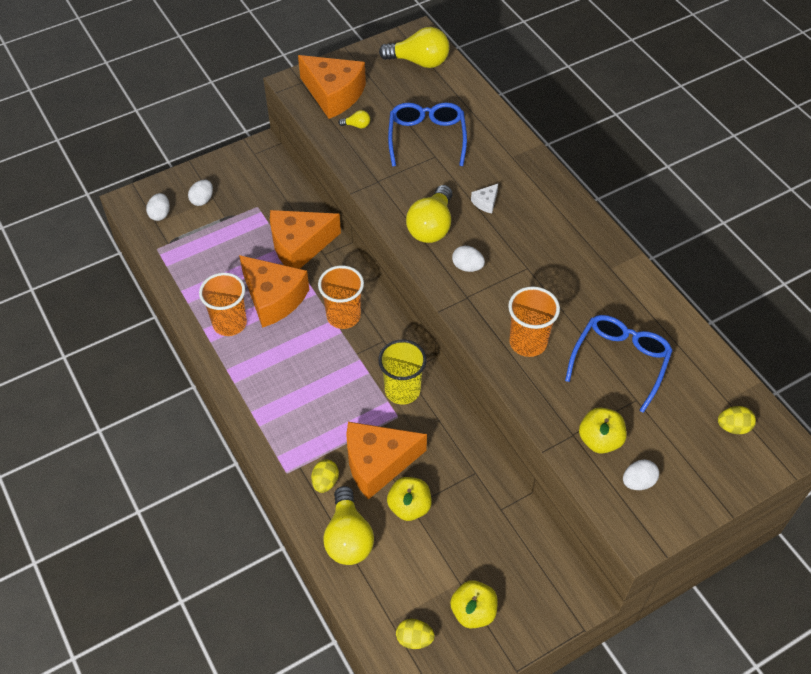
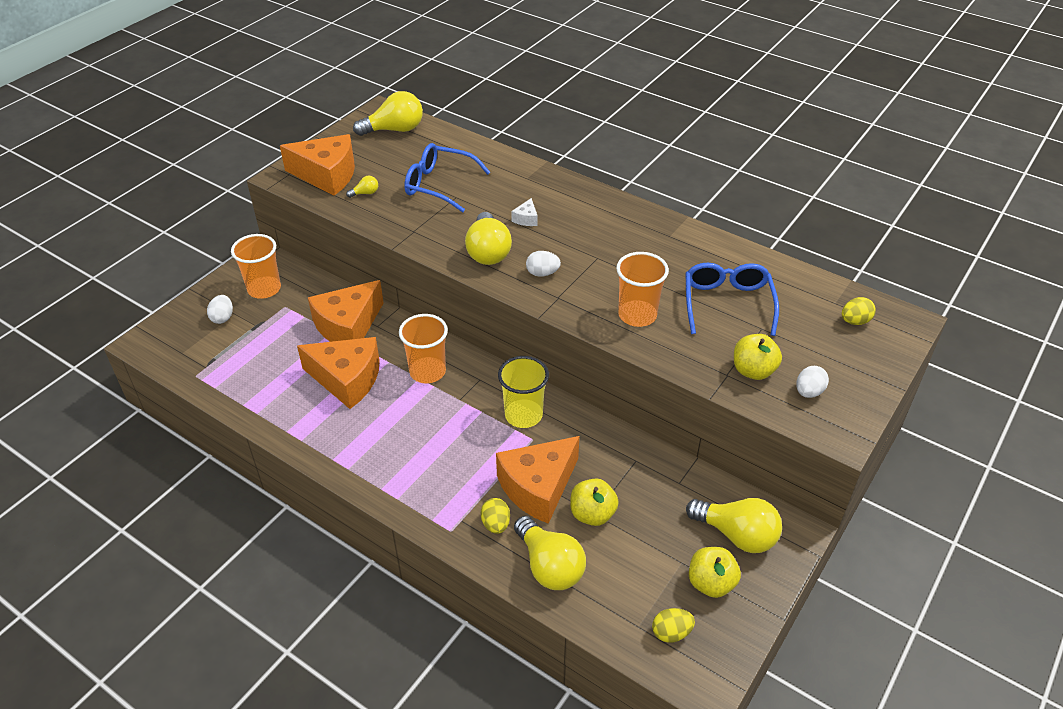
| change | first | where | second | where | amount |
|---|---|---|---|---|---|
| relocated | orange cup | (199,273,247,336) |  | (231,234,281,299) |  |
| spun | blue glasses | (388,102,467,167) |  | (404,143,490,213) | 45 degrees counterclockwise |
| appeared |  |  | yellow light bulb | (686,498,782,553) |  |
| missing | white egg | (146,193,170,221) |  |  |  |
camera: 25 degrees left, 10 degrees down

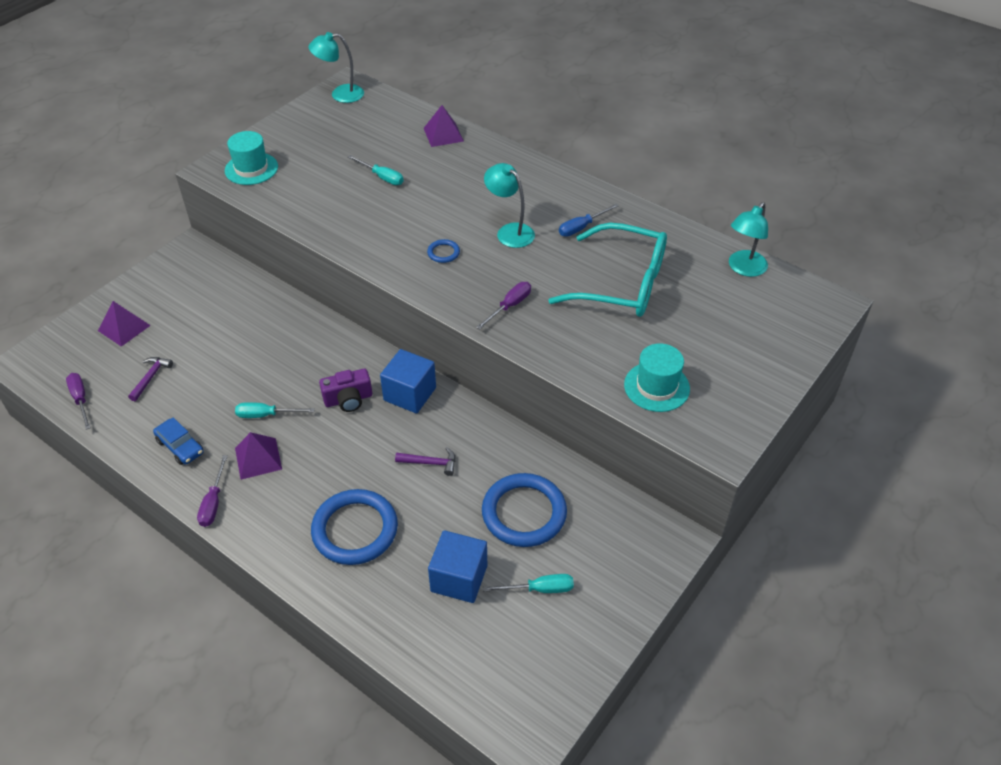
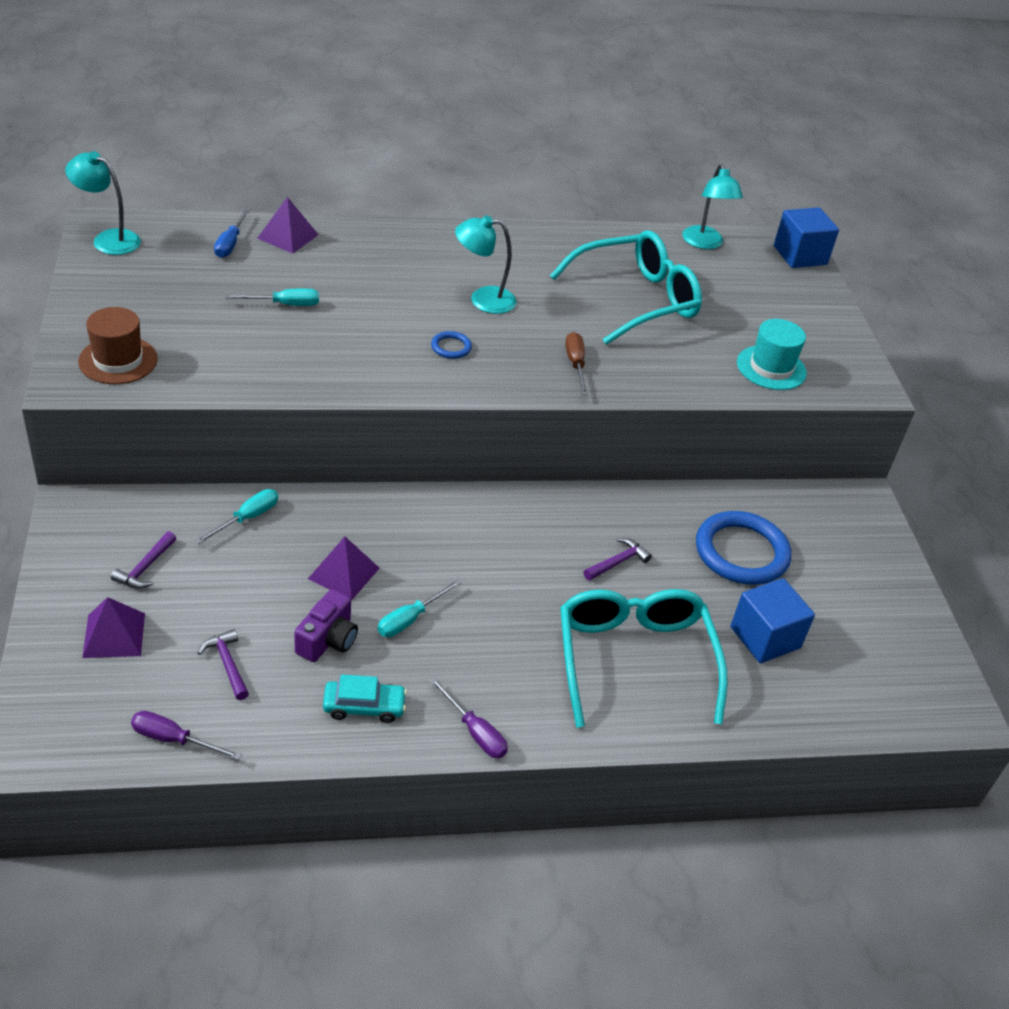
| change | first | where | second | where | amount |
|---|---|---|---|---|---|
| spun | turquoise lamp | (308,32,364,103) |  | (65,151,141,255) | 75 degrees clockwise |
| colour | turquoise hat | (225,131,278,185) | brown hat | (78,307,158,384) |  |
| appeared |  |  | purple hammer | (111,531,176,589) |  |
| relocated | turquoise screwdriver | (483,574,574,593) |  | (195,489,278,544) |  |
| relocated | blue screwdriver | (559,204,619,237) |  | (214,208,250,258) |  |
| relocated | purple camera | (319,369,372,412) |  | (294,589,358,662) |  |
| relocated | purple pyramid | (235,432,282,480) |  | (308,536,380,600) |  |
| colour | blue car | (153,418,204,465) | turquoise car | (323,675,407,723) |  |
| exchanged | blue ring | (311,489,398,565) | turquoise glasses | (560,589,728,728) |  |
| colour | purple screwdriver | (476,282,531,330) | brown screwdriver | (565,332,588,395) |  |
| relocated | blue cube | (380,349,436,413) |  | (774,207,839,268) |  |
camera: 50 degrees left, 5 degrees down

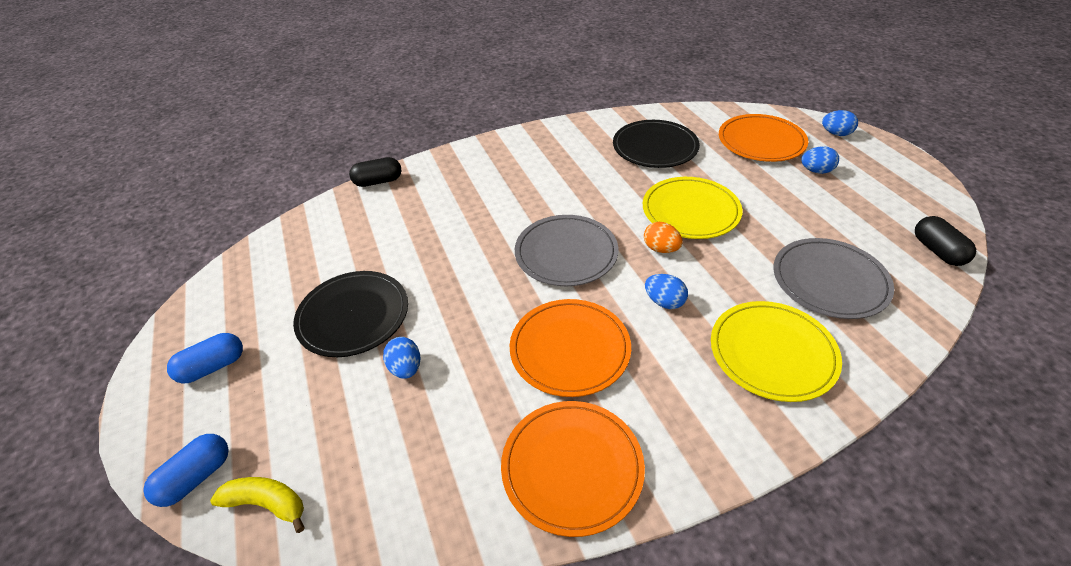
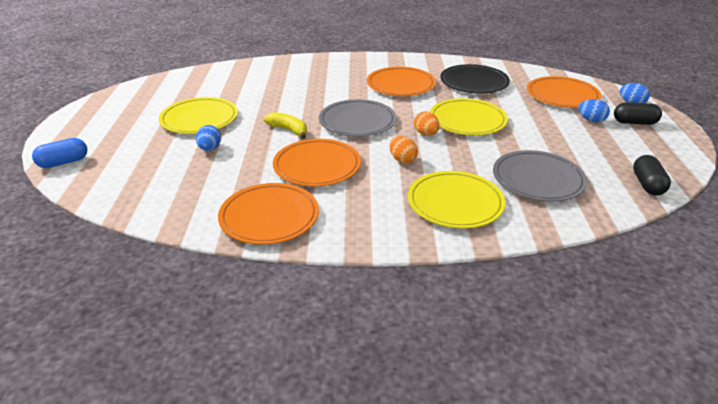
| change | first | where | second | where | amount |
|---|---|---|---|---|---|
| colour | black plate | (293,271,408,357) | yellow plate | (159,97,238,134) |  |
| relocated | yellow banana | (210,477,305,533) |  | (264,112,307,139) |  |
| appeared |  |  | orange plate | (367,67,436,96) |  |
| colour | blue egg | (645,274,688,309) | orange egg | (389,136,418,163) |  |
| relocated | black capsule | (349,157,401,187) |  | (614,102,662,125) |  |
| missing | blue capsule | (167,333,243,383) |  |  |  |
camera: 20 degrees right, 10 degrees down

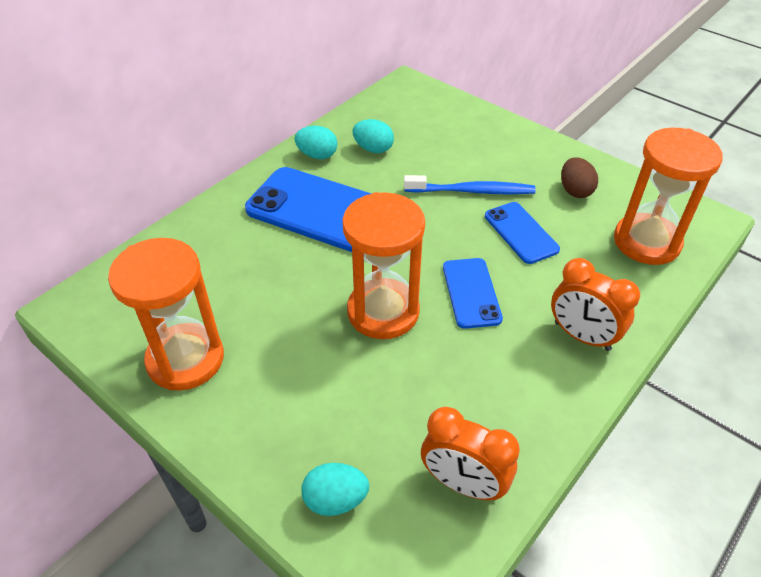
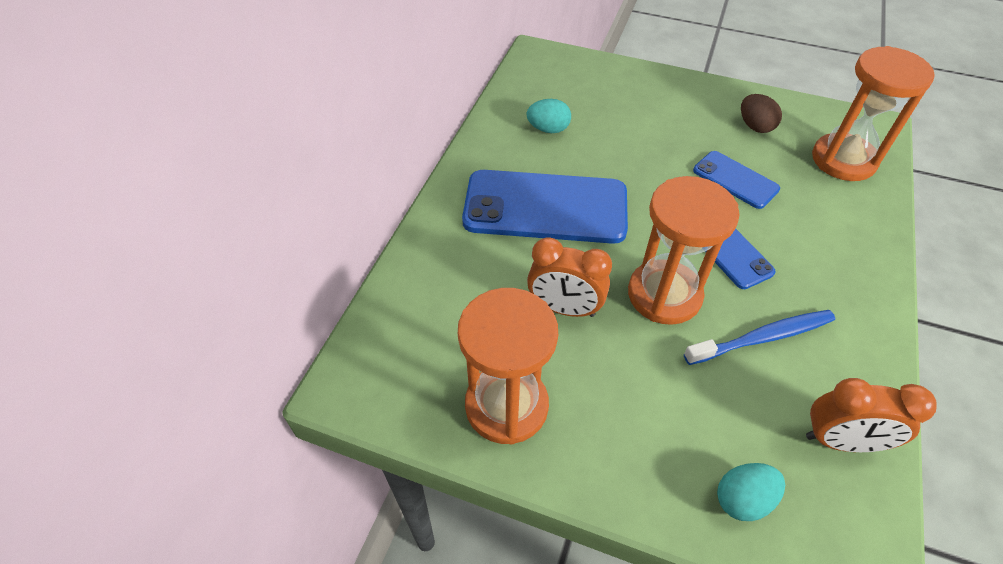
| change | first | where | second | where | amount |
|---|---|---|---|---|---|
| relocated | orange clock | (551,258,640,351) |  | (527,237,612,317) |  |
| relocated | blue toothbrush | (404,175,536,195) |  | (684,310,835,365) |  |
| missing | turquoise egg | (295,126,338,159) |  |  |  |
camera: 20 degrees left, 5 degrees up

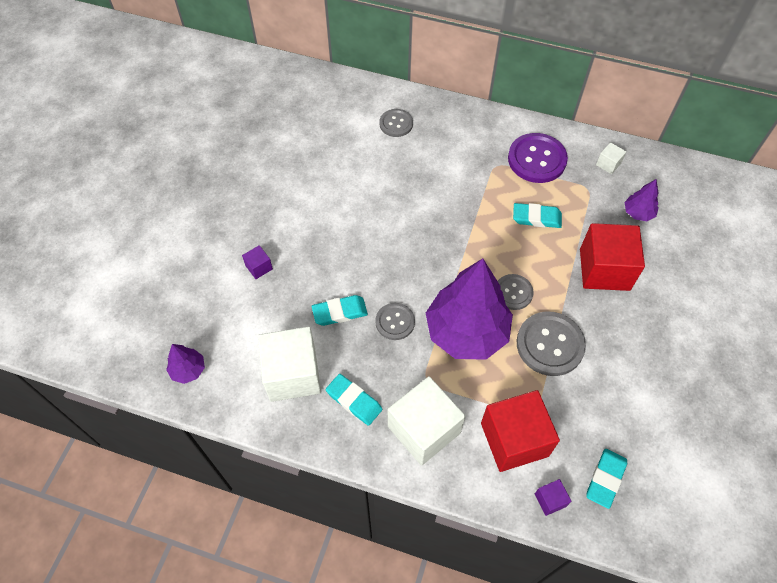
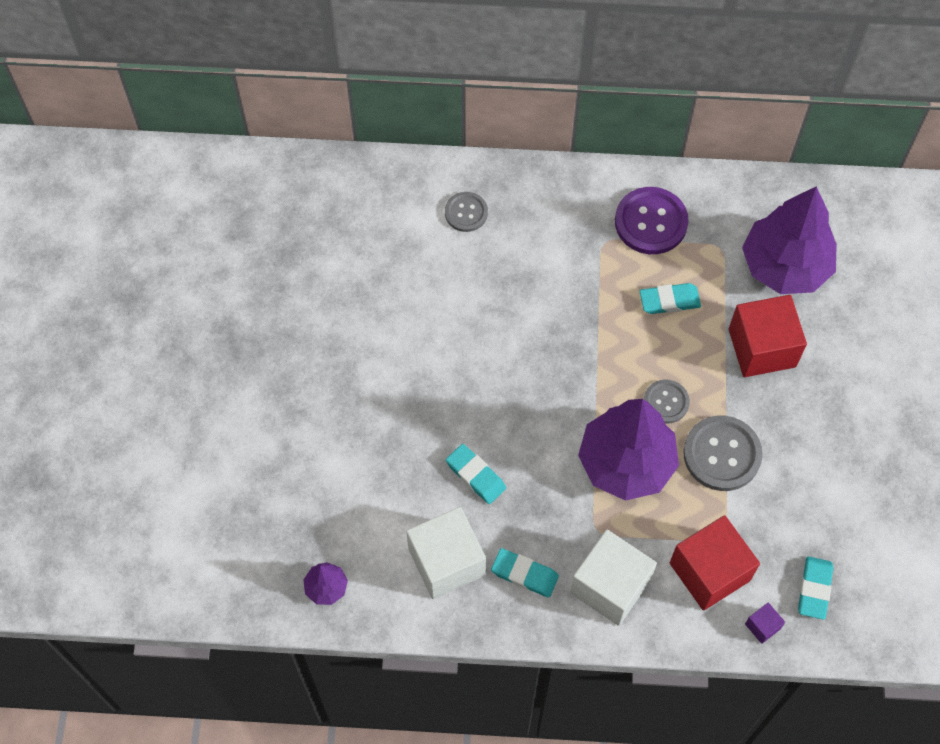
| change | first | where | second | where | amount |
|---|---|---|---|---|---|
| spun | turquoise eraser | (312,295,368,326) |  | (446,444,506,504) | 75 degrees clockwise |
| size | purple tree | (625,179,659,221) |  | (742,186,837,294) | x2.32 |
| missing | purple cube | (242,245,273,279) |  |  |  |
| missing | grey button | (375,303,415,340) |  |  |  |
| missing | white cube | (596,142,626,174) |  |  |  |
camera: 15 degrees left, 5 degrees up

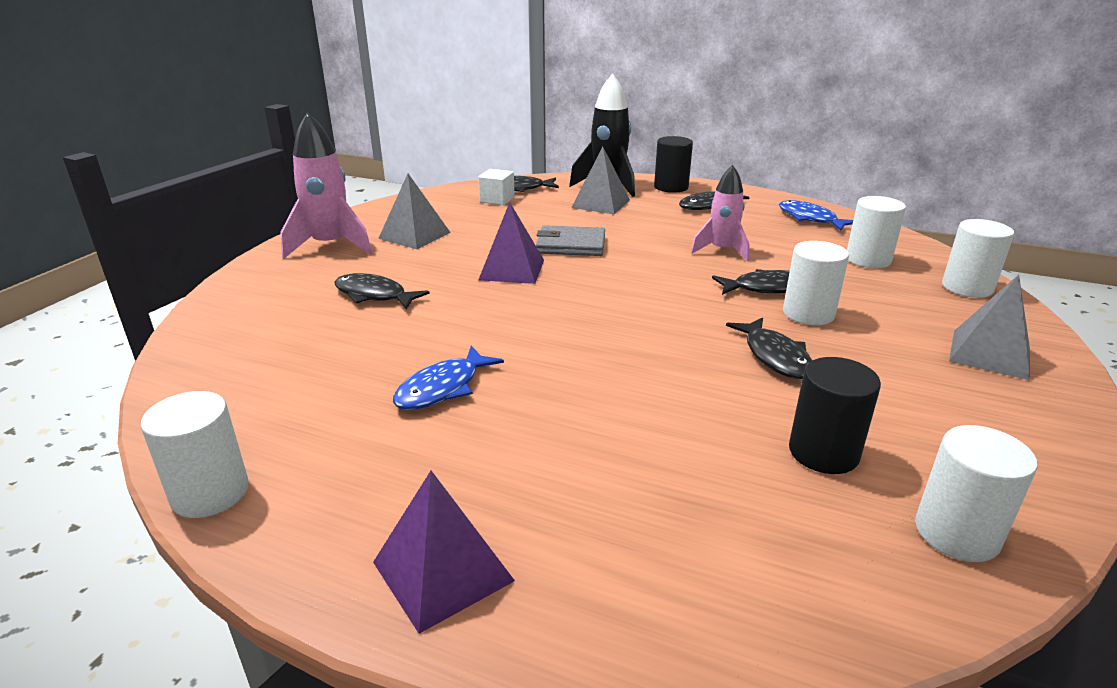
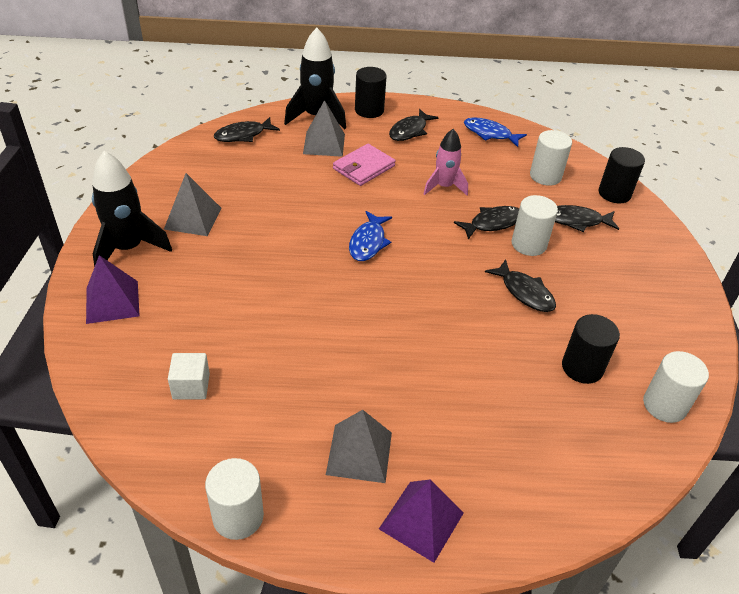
| change | first | where | second | where | amount |
|---|---|---|---|---|---|
| relocated | purple pyramid | (479,202,544,284) |  | (86,255,140,324) |  |
| colour | pink rocket | (280,112,372,259) | black rocket | (92,151,172,267) |  |
| relocated | white cube | (478,169,515,205) |  | (168,353,210,399) |  |
| relocated | grey pyramid | (949,275,1030,380) |  | (326,410,392,483) |  |
| appeared |  |  | pink wallet | (333,144,396,186) |  |
| relocated | blue fish | (393,346,504,410) |  | (349,211,392,261) |  |
| relocated | black fish | (335,273,430,310) |  | (555,205,619,232) |  |
| colour | white cylinder | (942,219,1014,298) | black cylinder | (599,147,645,203) |  |
| missing | grey wallet | (536,225,605,256) |  |  |  |
camera: 25 degrees left, 15 degrees up

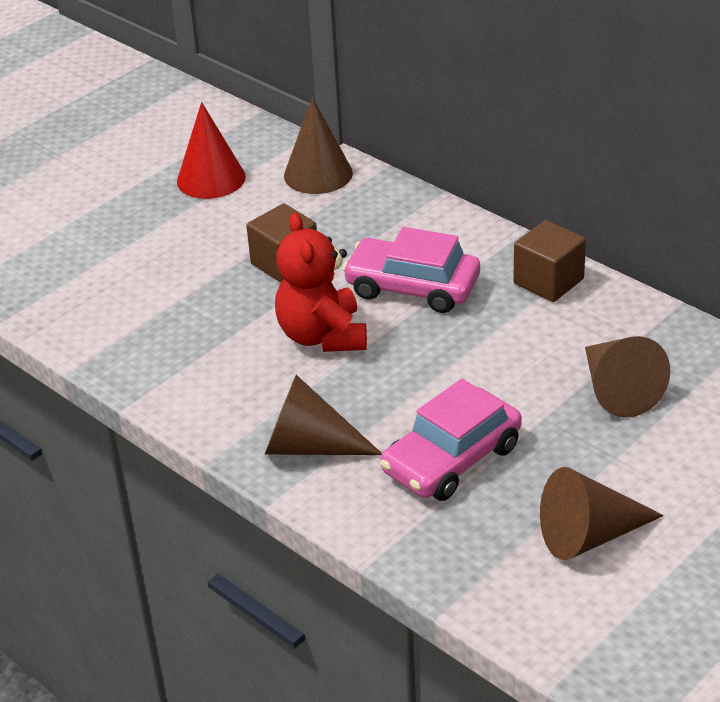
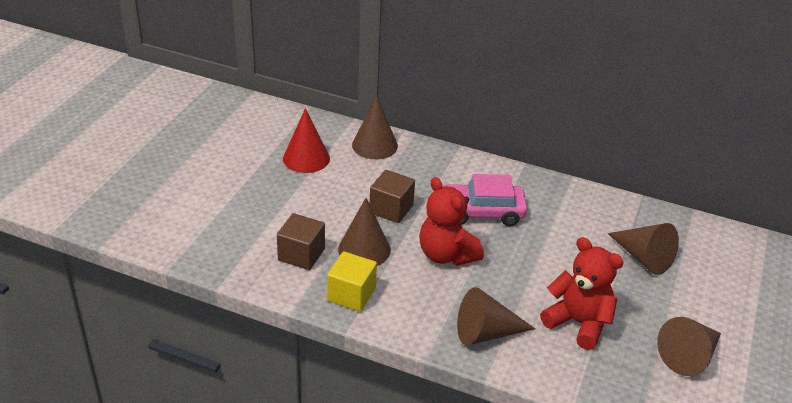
| change | first | where | second | where | amount |
|---|---|---|---|---|---|
| relocated | brown cube | (513,220,586,302) |  | (277,213,325,270) |  |
| appeared |  |  | yellow cube | (327,251,377,312) |  |
| appeared |  |  | brown cone | (338,198,391,266) |  |
| exchanged | pink car | (380,379,522,501) | red teddy bear | (540,237,624,350) |  |
camera: 25 degrees left, 0 degrees up

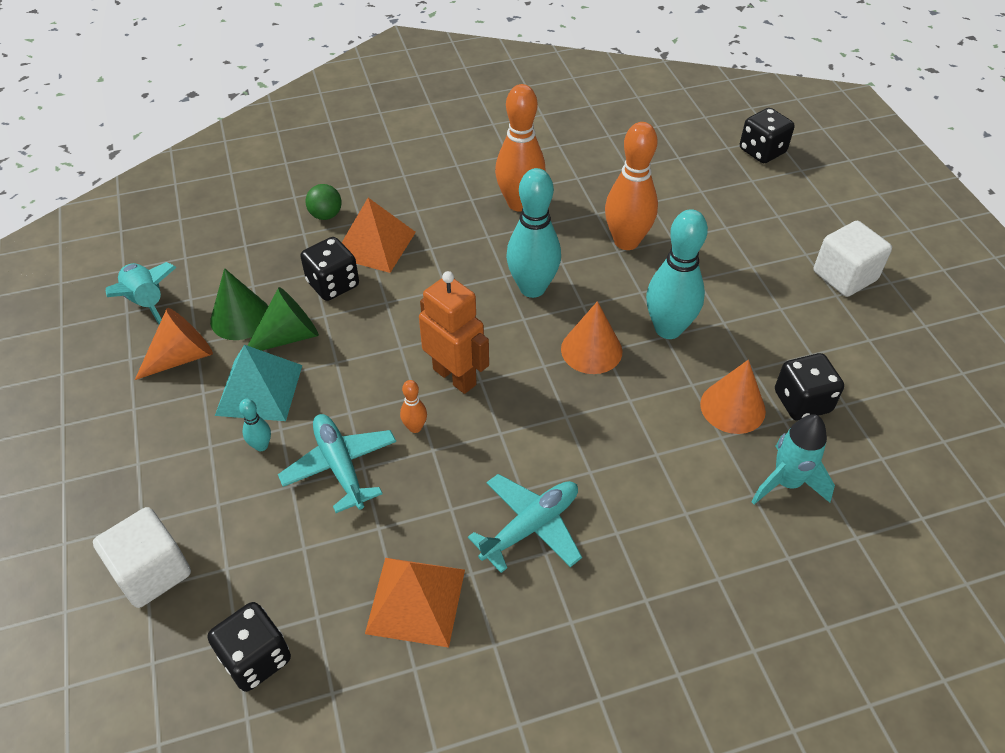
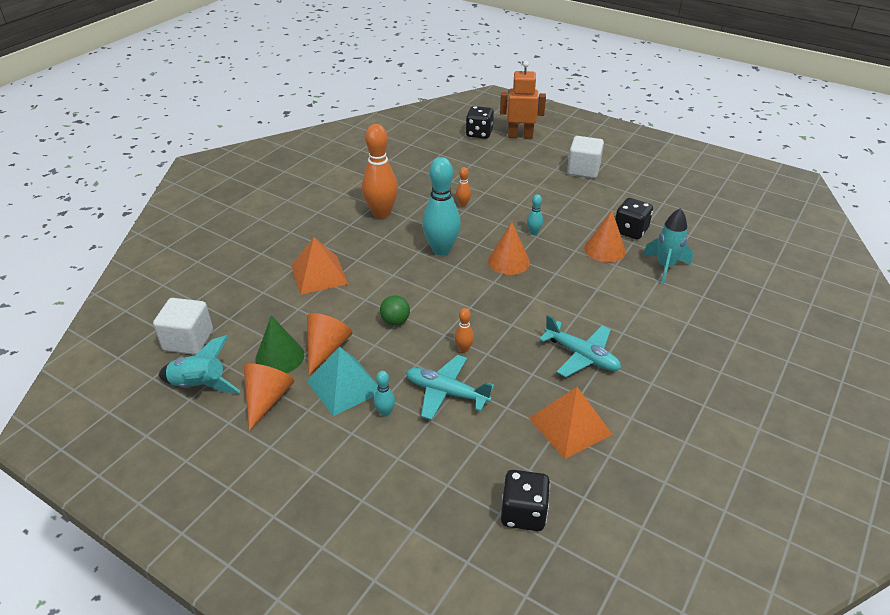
| change | first | where | second | where | amount |
|---|---|---|---|---|---|
| relocated | white cube | (93,507,191,608) |  | (153,298,213,355) |  |
| colour | green cone | (248,287,319,351) | orange cone | (307,313,353,375) |  |
| relocated | green ball | (305,184,342,220) |  | (380,295,410,326) |  |
| size | orange bowling pin | (605,122,658,250) |  | (456,167,471,207) | x0.44 |
| relocated | orange robot | (419,271,489,394) |  | (500,61,546,139) |  |
| size | turquoise bowling pin | (646,209,708,339) |  | (527,194,543,235) | x0.44 |
| spun | turquoise plane | (468,474,582,573) |  | (539,315,621,377) | 120 degrees clockwise |
| missing | black dice | (300,237,359,301) |  |  |  |
camera: 40 degrees left, 10 degrees down

